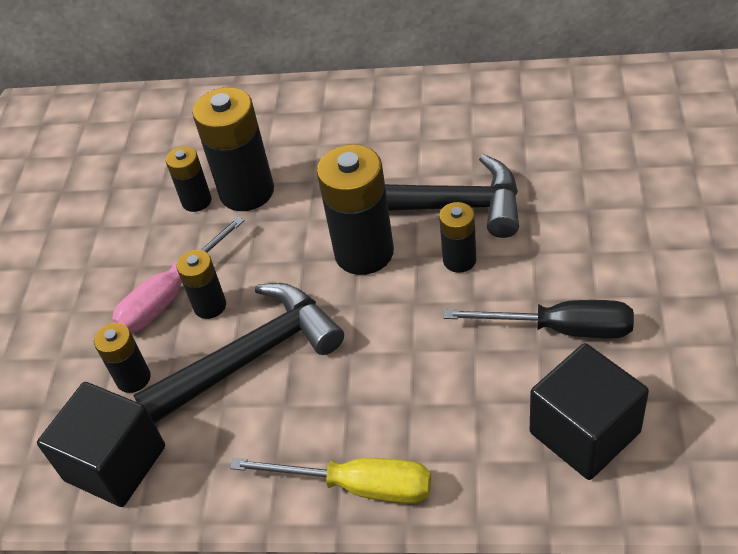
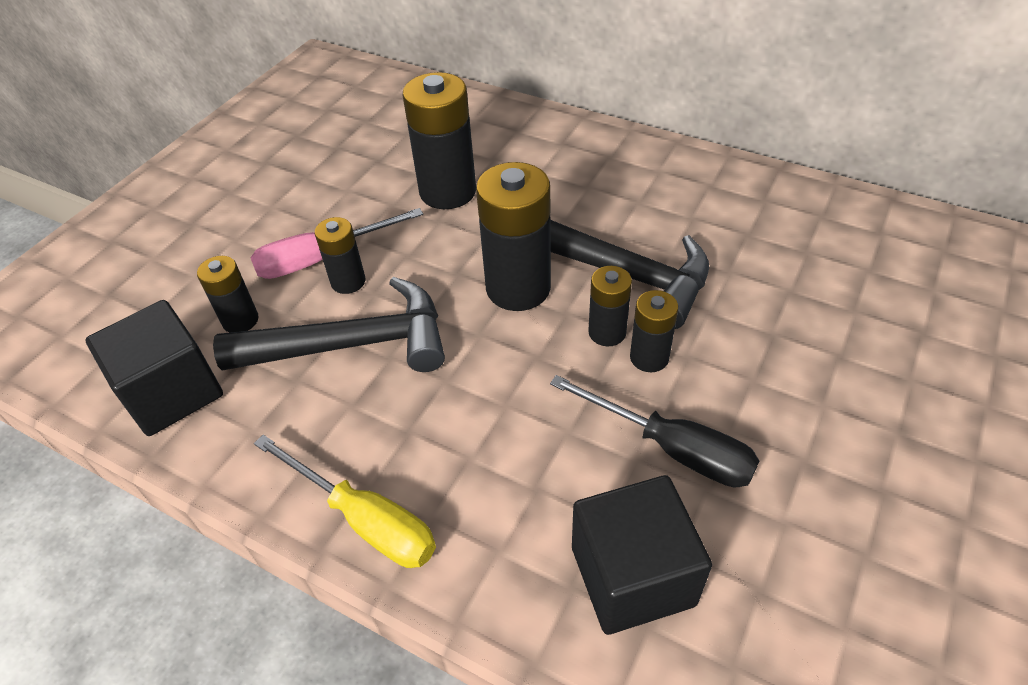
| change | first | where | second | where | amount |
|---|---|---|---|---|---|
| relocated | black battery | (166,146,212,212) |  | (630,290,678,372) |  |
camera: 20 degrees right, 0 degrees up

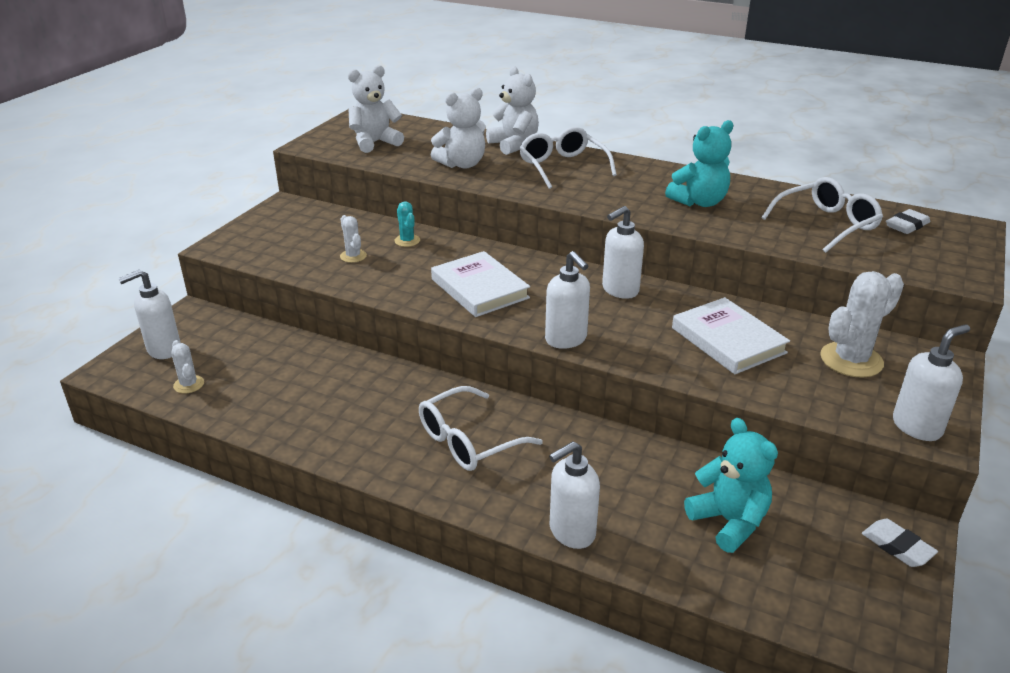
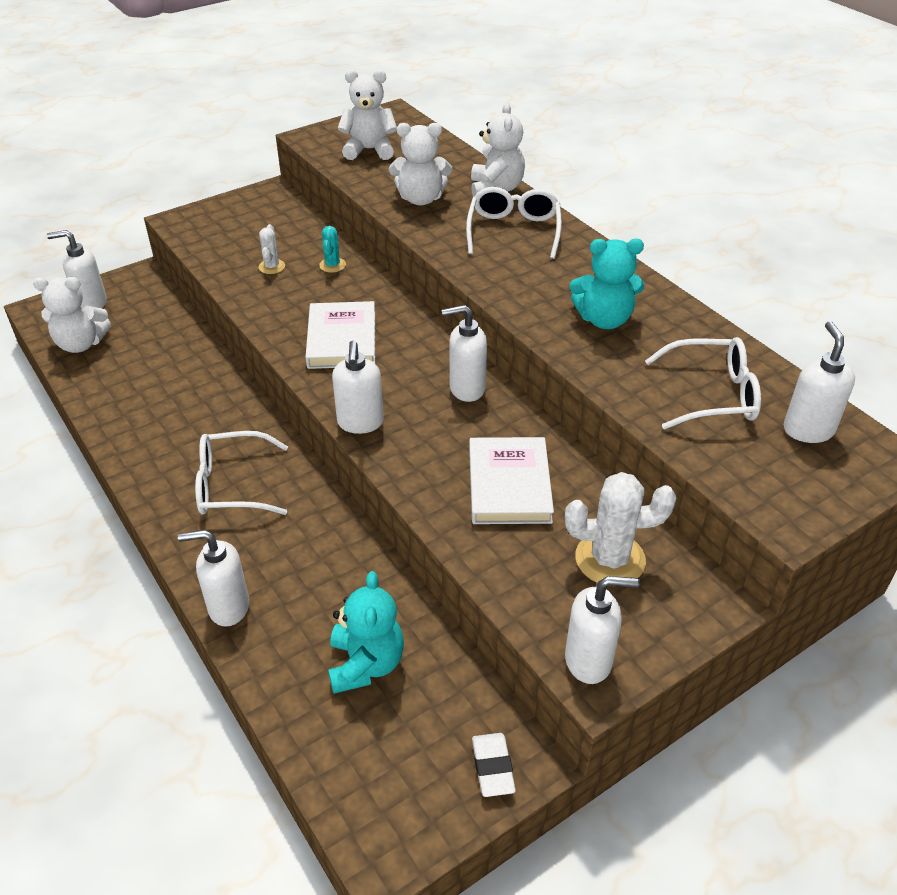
| change | first | where | second | where | amount |
|---|---|---|---|---|---|
| exchanged | white cactus | (171,340,204,394) | white teddy bear | (33,277,111,353) |  |
| exchanged | white eraser | (886,209,930,234) | white soap dispenser | (784,321,855,443) |  |
camera: 30 degrees right, 10 degrees up

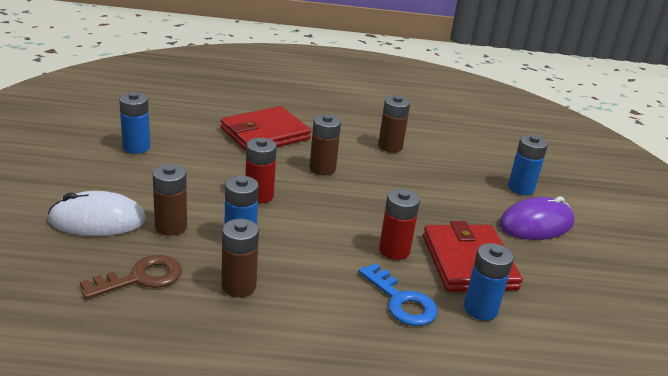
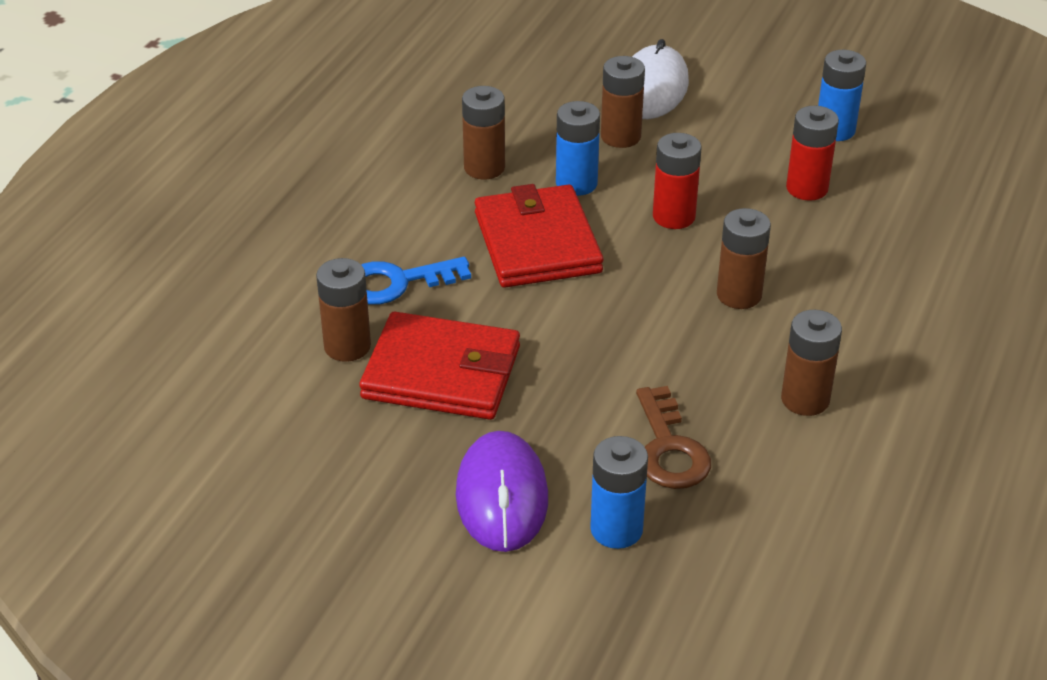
| change | first | where | second | where | amount |
|---|---|---|---|---|---|
| colour | blue battery | (464,243,514,321) | brown battery | (316,258,371,362) |  |
| relocated | red wallet | (221,106,311,151) |  | (475,184,603,288) |  |
| relocated | brown key | (80,255,182,299) |  | (636,386,711,489) |  |
| relocated | red battery | (379,189,420,260) |  | (786,106,839,201) |  |
camera: 115 degrees right, 10 degrees up

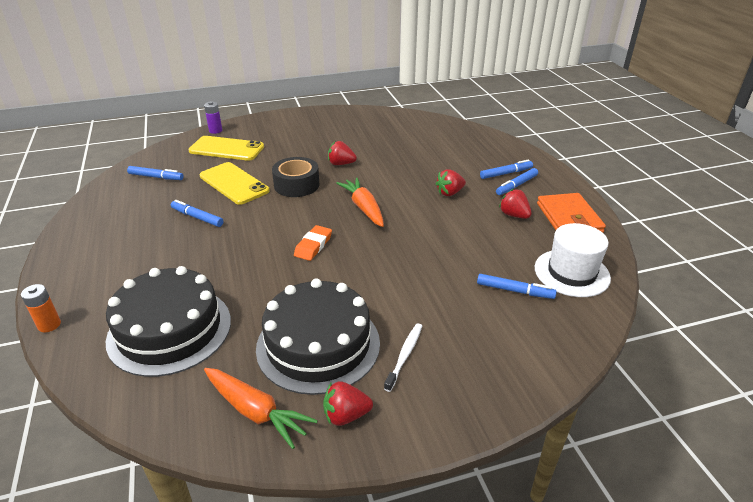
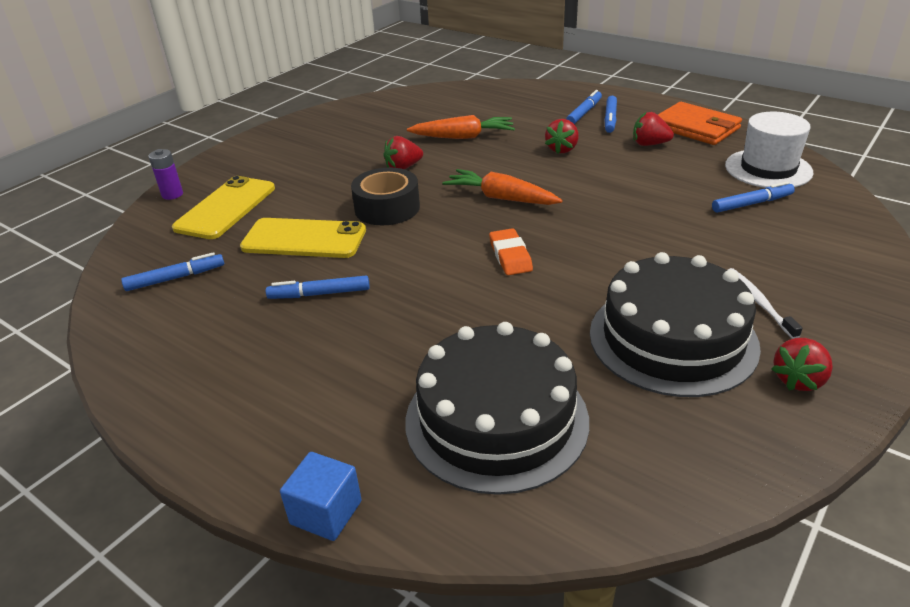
| change | first | where | second | where | amount |
|---|---|---|---|---|---|
| spun | yellow phone | (188,136,264,161) |  | (172,176,275,239) | 45 degrees counterclockwise |
| exchanged | orange battery | (21,284,61,332) | blue cube | (280,452,362,541) |  |
| relocated | orange carrot | (204,368,318,449) |  | (407,115,515,139) |  |
camera: 35 degrees left, 0 degrees up

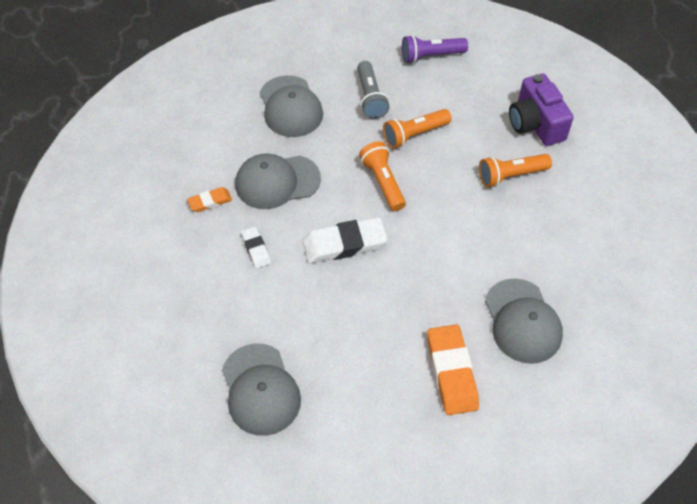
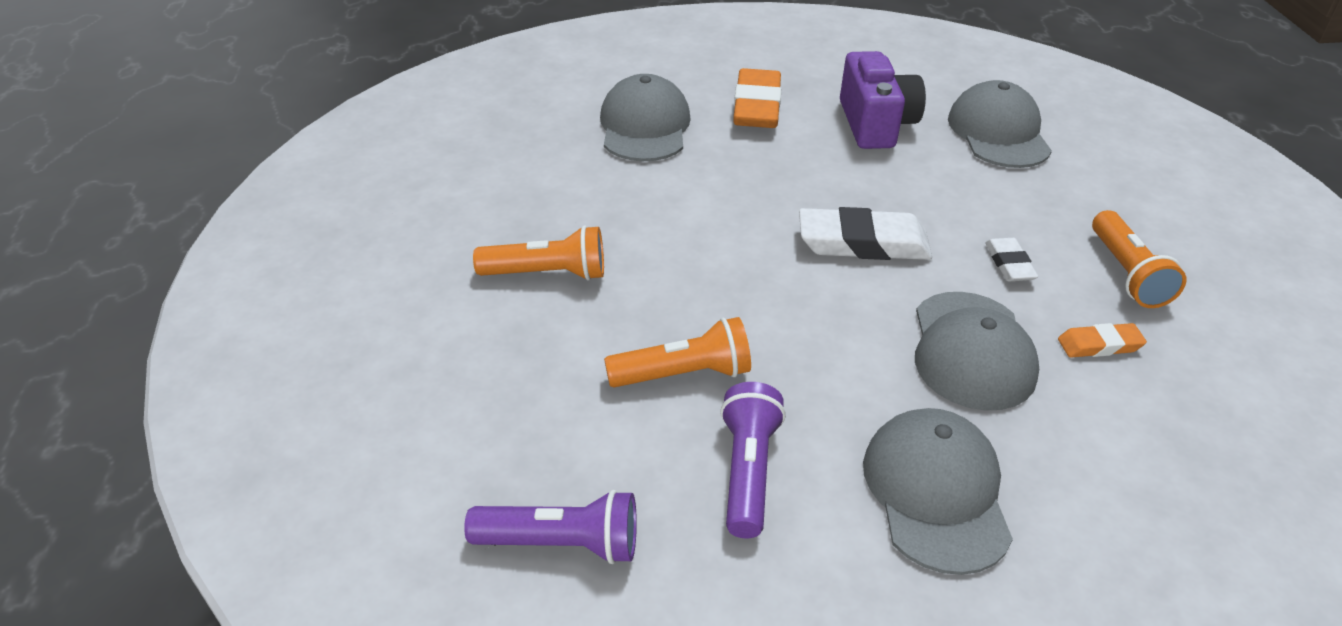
| change | first | where | second | where | amount |
|---|---|---|---|---|---|
| colour | grey flashlight | (357,61,389,119) | purple flashlight | (720,382,786,538) |  |
| relocated | purple camera | (509,74,574,146) |  | (840,51,926,149) |  |
| spun | grey cap | (235,153,321,209) |  | (915,292,1039,411) | 90 degrees clockwise |
| relocated | orange flashlight | (359,141,406,211) |  | (1092,210,1186,308) |  |
camera: 165 degrees left, 15 degrees down

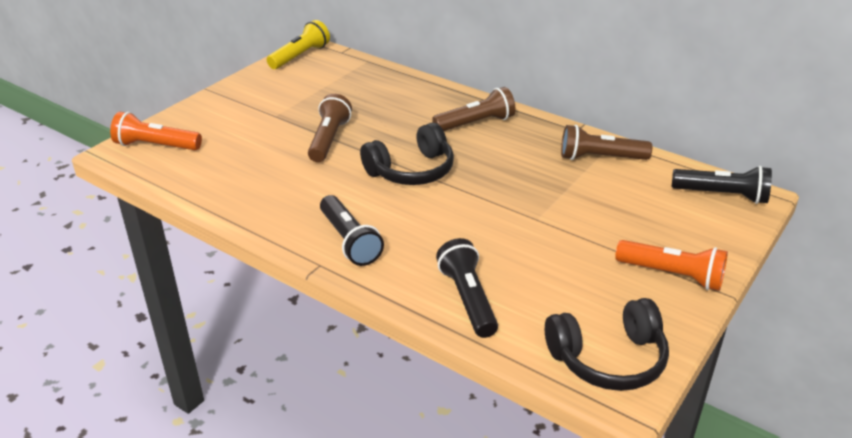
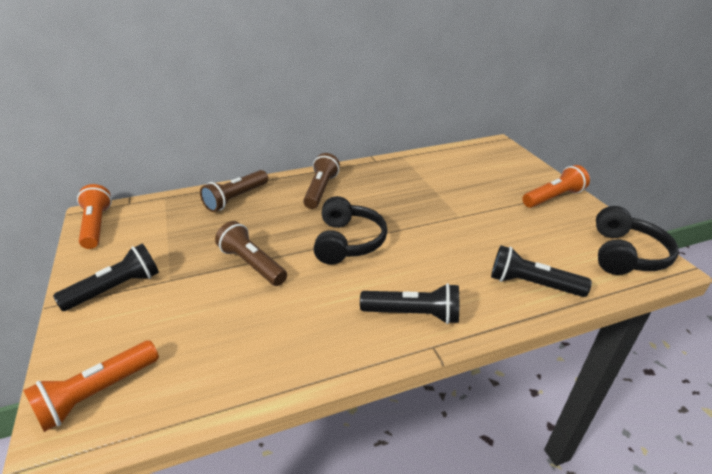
| change | first | where | second | where | amount |
|---|---|---|---|---|---|
| relocated | black flashlight | (672,166,772,204) |  | (53,243,159,311) |  |
| colour | yellow flashlight | (267,20,330,69) | orange flashlight | (77,184,112,249) |  |
| relocated | brown flashlight | (561,125,652,160) |  | (200,170,268,212) |  |
camera: 55 degrees left, 0 degrees up

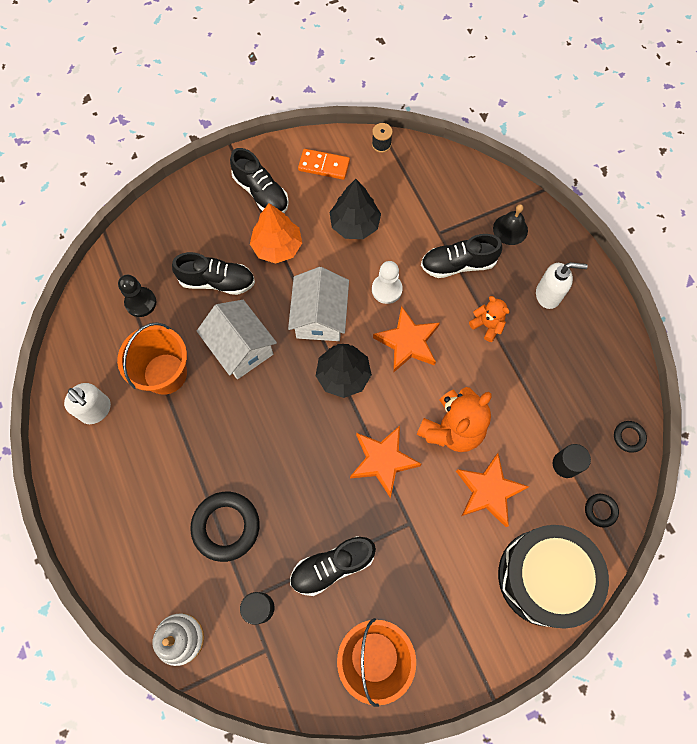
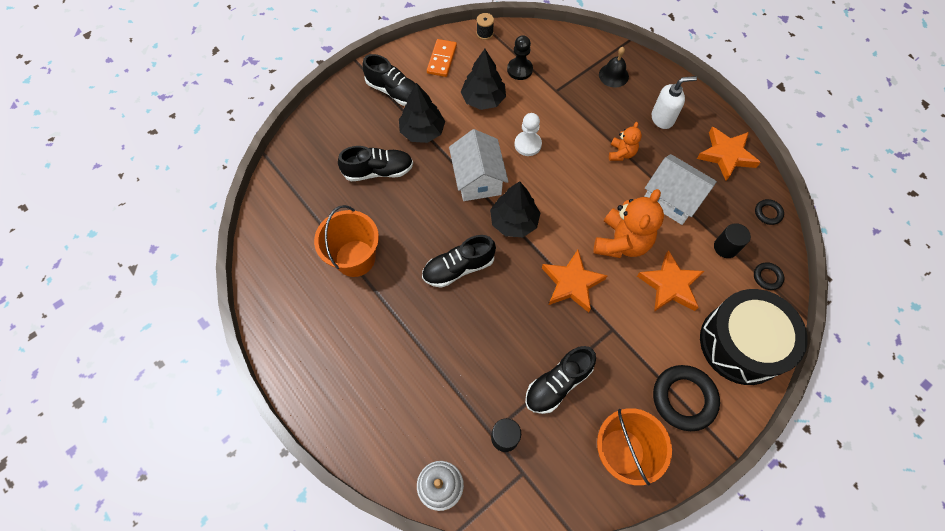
| change | first | where | second | where | amount |
|---|---|---|---|---|---|
| colour | orange tree | (250,203,302,264) | black tree | (399,83,445,143) |  |
| relocated | black shoe | (421,234,502,278) |  | (422,235,496,288) |  |
| spun | orange domino | (298,149,350,180) |  | (427,39,457,77) | 75 degrees counterclockwise |
| relocated | black pawn | (118,275,156,317) |  | (507,35,533,80) |  |
| spun | orange teddy bear | (469,296,510,342) |  | (609,122,642,161) | 75 degrees clockwise |
| relocated | white house | (197,300,277,379) |  | (644,154,717,225) |  |
| relocated | black ring | (190,492,260,562) |  | (653,365,720,431) |  |
| relocated | orange star | (373,306,440,373) |  | (697,127,761,181) |  |
| missing | white soap dispenser | (64,383,111,424) |  |  |  |
camera: 15 degrees left, 5 degrees down

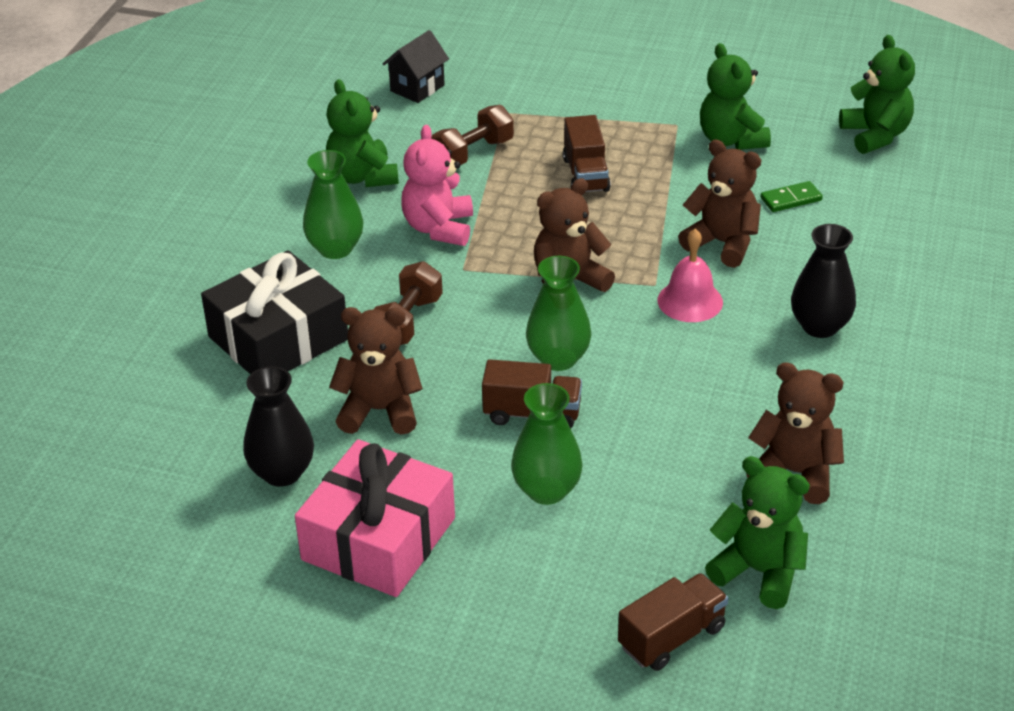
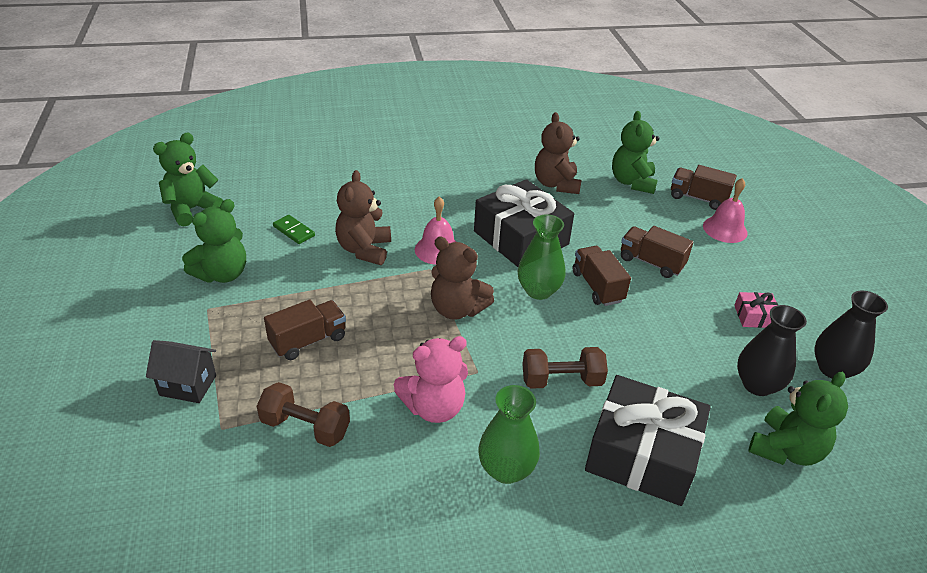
| change | first | where | second | where | amount |
|---|---|---|---|---|---|
| relocated | black house | (383,30,449,103) |  | (146,340,216,403) |  |
| appeared |  |  | black gift | (474,179,574,267) |  |
| exchanged | green vase | (511,383,583,505) | brown truck | (621,226,693,278) |  |
| appeared |  |  | pink bell | (703,178,748,243) |  |
| size | pink gift | (295,439,455,597) |  | (734,292,778,328) | x0.43 |
| relocated | green teddy bear | (326,79,399,187) |  | (748,372,848,466) |  |
| relocated | black vase | (791,224,856,338) |  | (814,290,888,379) |  |
| missing | brown teddy bear | (329,307,423,435) |  |  |  |
camera: 120 degrees left, 0 degrees up

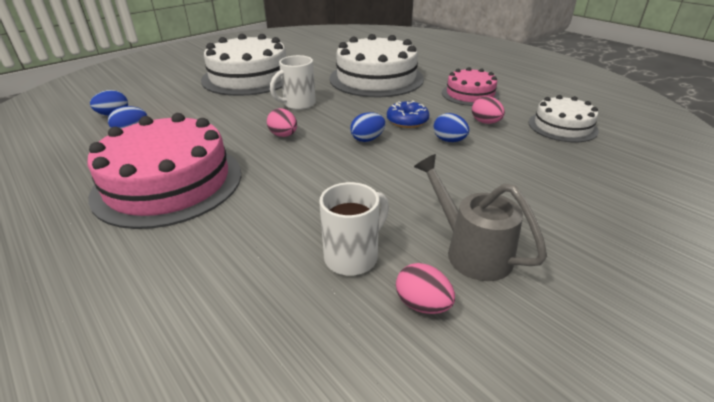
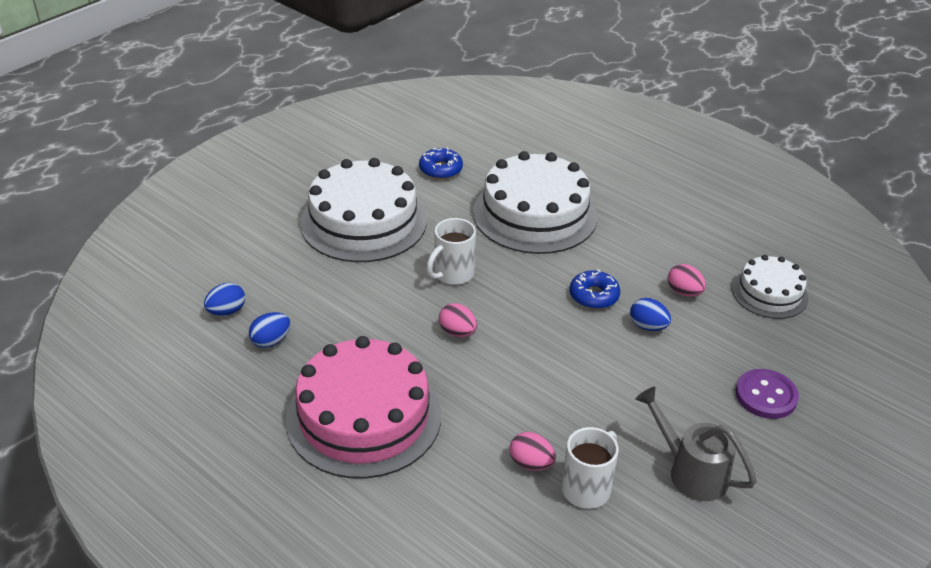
| change | first | where | second | where | amount |
|---|---|---|---|---|---|
| appeared |  |  | blue donut | (419,147,463,179) |  |
| relocated | pink egg | (396,263,455,314) |  | (509,432,556,471) |  |
| appeared |  |  | purple button | (736,369,799,419) |  |
| missing | blue egg | (350,112,385,142) |  |  |  |
| missing | pink cake | (442,67,500,106) |  |  |  |
camera: 10 degrees left, 5 degrees up

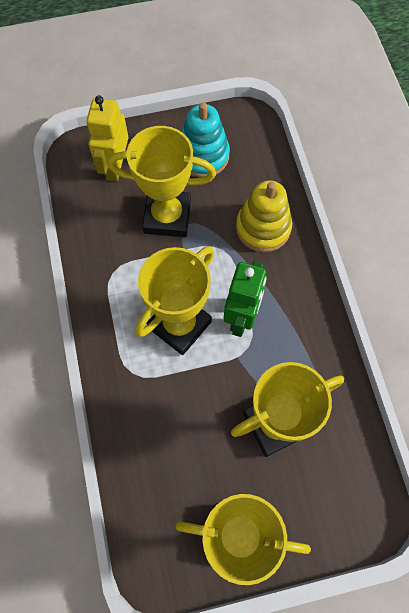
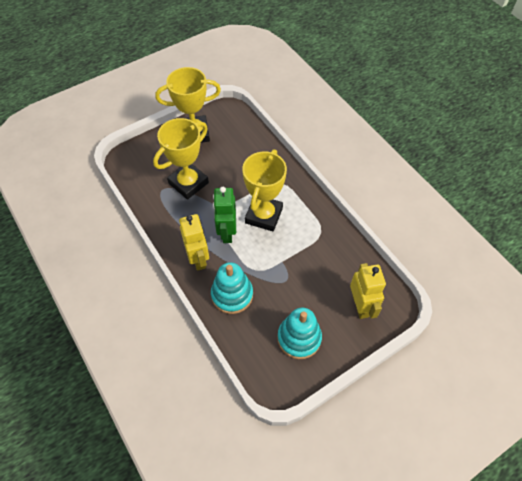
| change | first | where | second | where | amount |
|---|---|---|---|---|---|
| appeared |  |  | yellow robot | (179,214,209,271) |  |
| colour | yellow stacking toy | (236,180,292,252) | turquoise stacking toy | (211,262,253,314) |  |
| missing | yellow trophy | (108,126,216,237) |  |  |  |
camera: 160 degrees right, 10 degrees down

